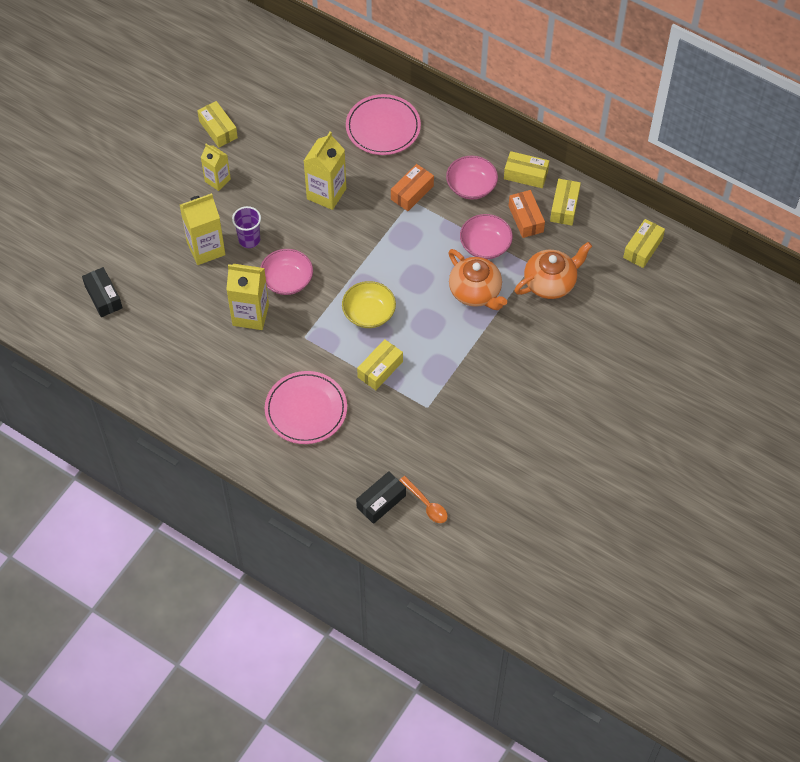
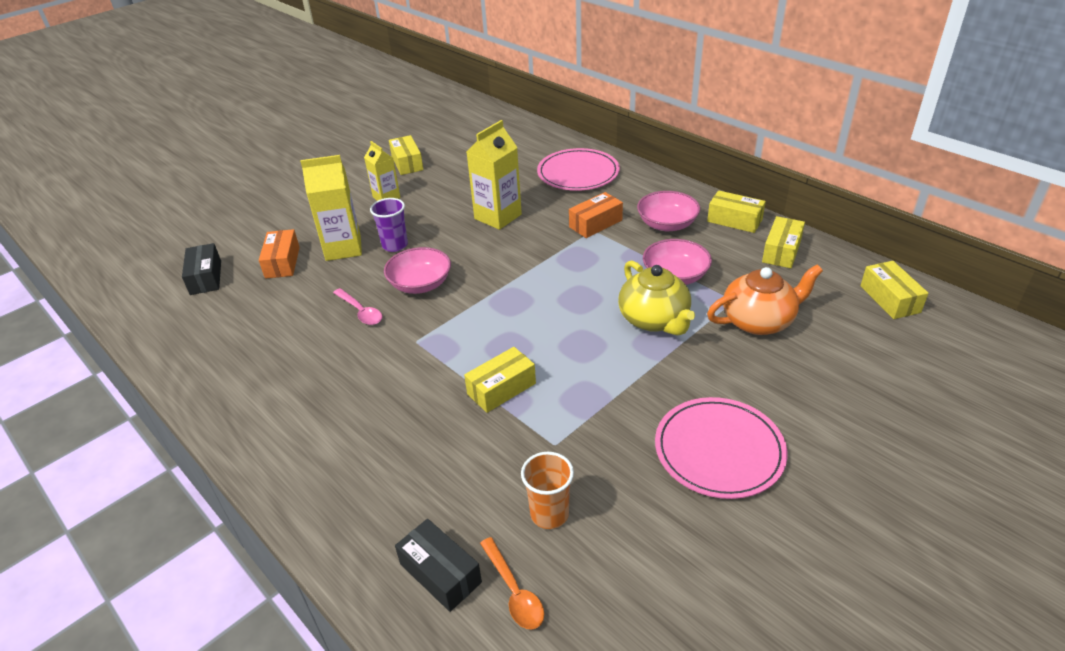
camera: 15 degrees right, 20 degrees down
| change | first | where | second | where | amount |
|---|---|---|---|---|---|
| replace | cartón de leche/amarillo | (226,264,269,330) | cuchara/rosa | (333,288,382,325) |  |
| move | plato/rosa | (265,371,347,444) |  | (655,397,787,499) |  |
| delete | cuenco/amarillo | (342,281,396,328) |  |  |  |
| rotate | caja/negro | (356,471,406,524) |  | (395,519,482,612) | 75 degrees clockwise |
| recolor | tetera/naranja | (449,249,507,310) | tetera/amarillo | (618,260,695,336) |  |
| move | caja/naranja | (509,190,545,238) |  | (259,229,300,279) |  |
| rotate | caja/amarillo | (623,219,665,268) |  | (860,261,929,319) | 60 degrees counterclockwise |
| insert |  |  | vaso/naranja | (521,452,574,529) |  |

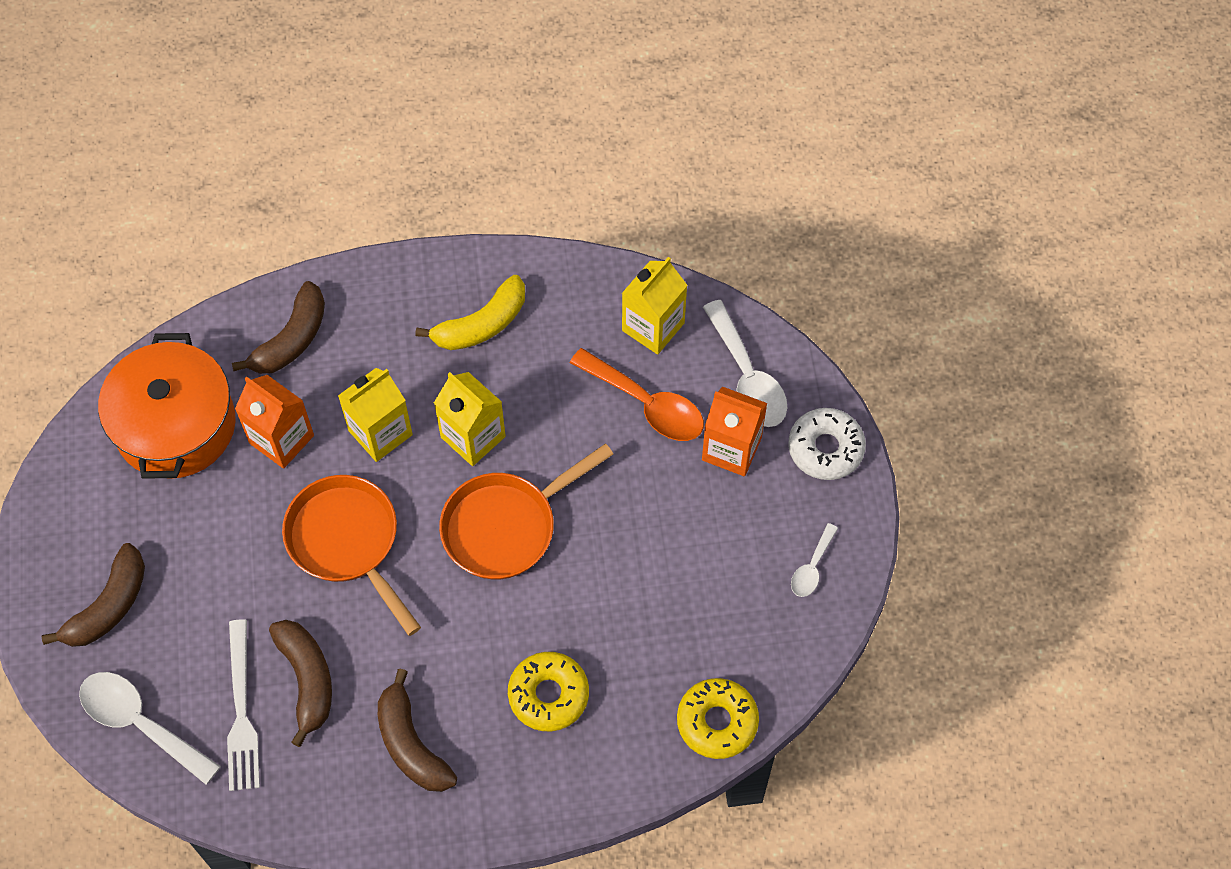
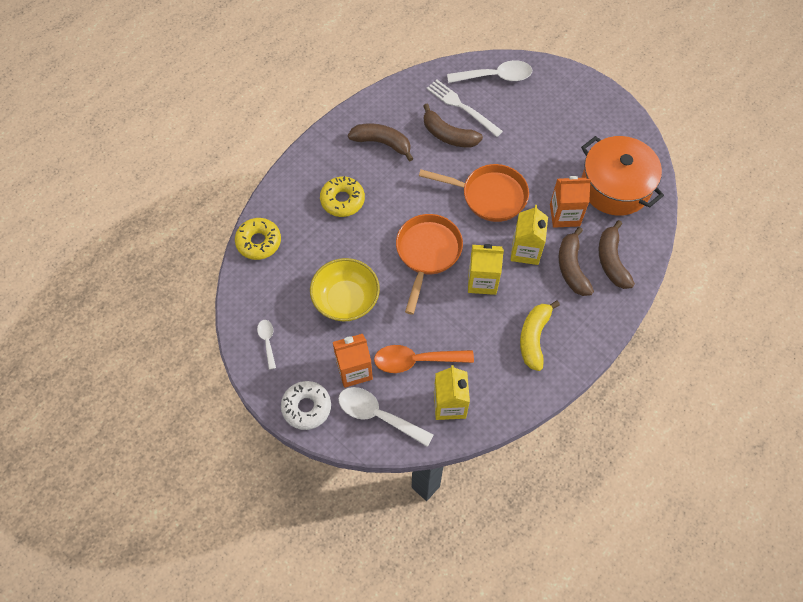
camera: 140 degrees right, 0 degrees up
| change | first | where | second | where | amount |
|---|---|---|---|---|---|
| move | plátano/marrón | (42,543,145,647) |  | (559,227,594,296) |  |
| insert |  |  | cuenco/amarillo | (310,258,380,322) |  |

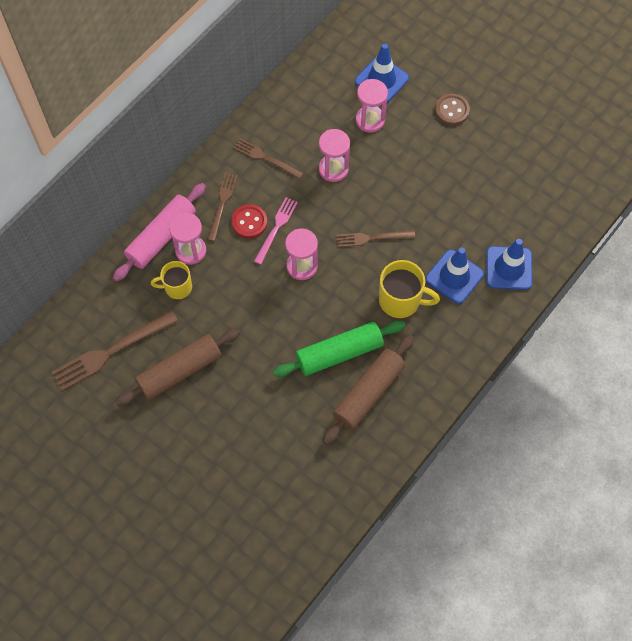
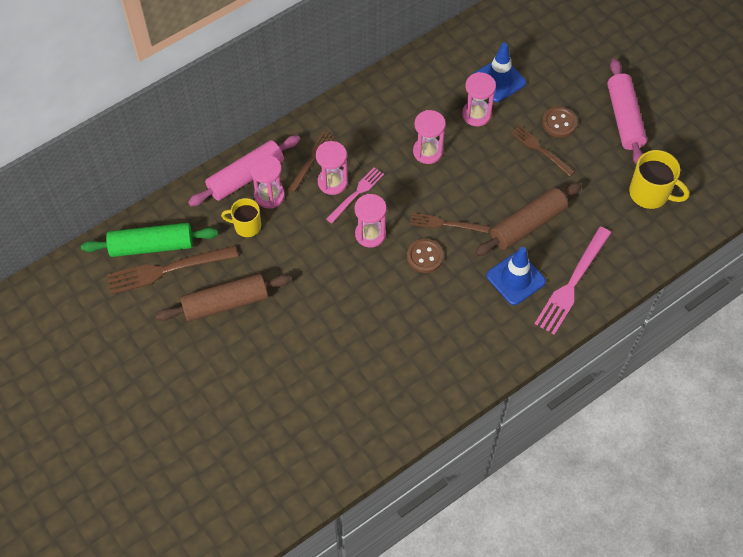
camera: 15 degrees right, 5 degrees down
| change | first | where | second | where | amount |
|---|---|---|---|---|---|
| replace | botón/rojo | (231,204,267,238) | reloj de arena/rosa | (316,141,348,195) |  |
| move | tenedor/marrón | (233,138,304,179) |  | (511,125,575,176) |  |
| move | rodillo/verde | (273,321,405,377) |  | (81,223,218,257) |  |
| move | rodillo/marrón | (323,335,414,445) |  | (475,182,582,256) |  |
| move | taza/amarillo | (379,260,440,318) |  | (629,150,689,209) |  |
| replace | cono de tráfico/azul | (486,239,532,290) | tenedor/rosa | (535,227,611,335) |  |
| insert |  |  | botón/marrón | (407,239,443,273) |  |
| insert |  |  | rodillo/rosa | (607,59,647,165) |  |

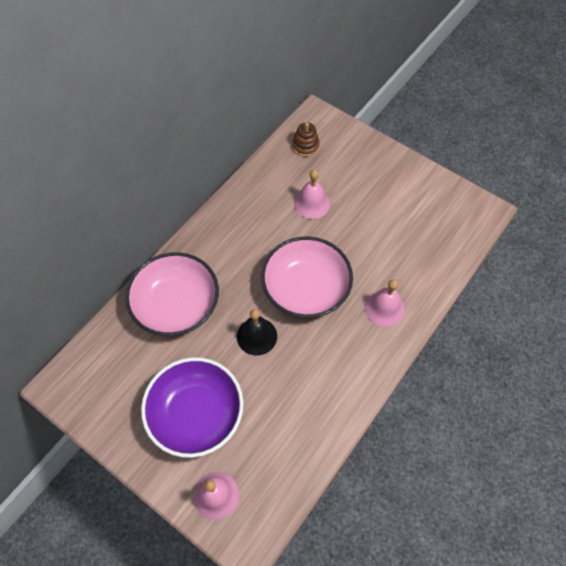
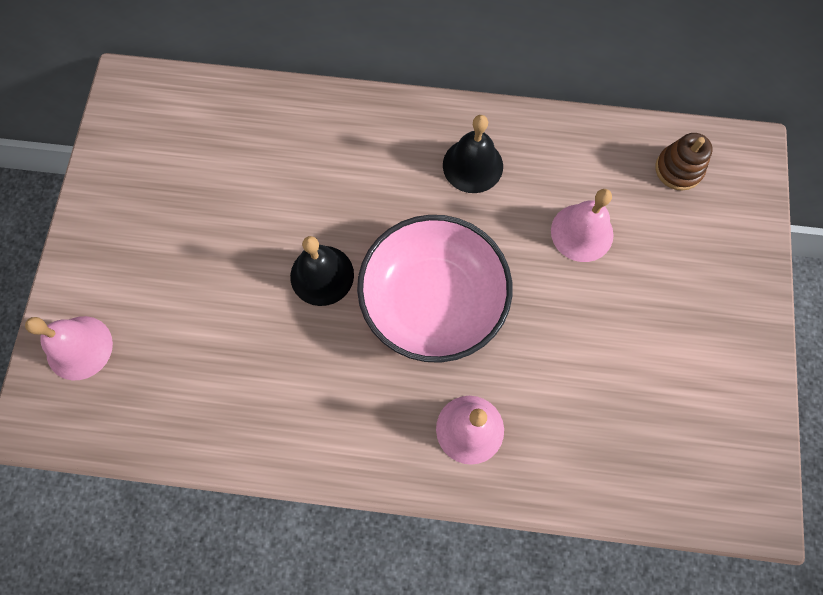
camera: 60 degrees right, 10 degrees up
| change | first | where | second | where | amount |
|---|---|---|---|---|---|
| delete | cuenco/rosa | (125,252,219,336) |  |  |  |
| delete | cuenco/morado | (141,357,244,458) |  |  |  |
| insert |  |  | campana/negro | (443,115,503,193) |  |

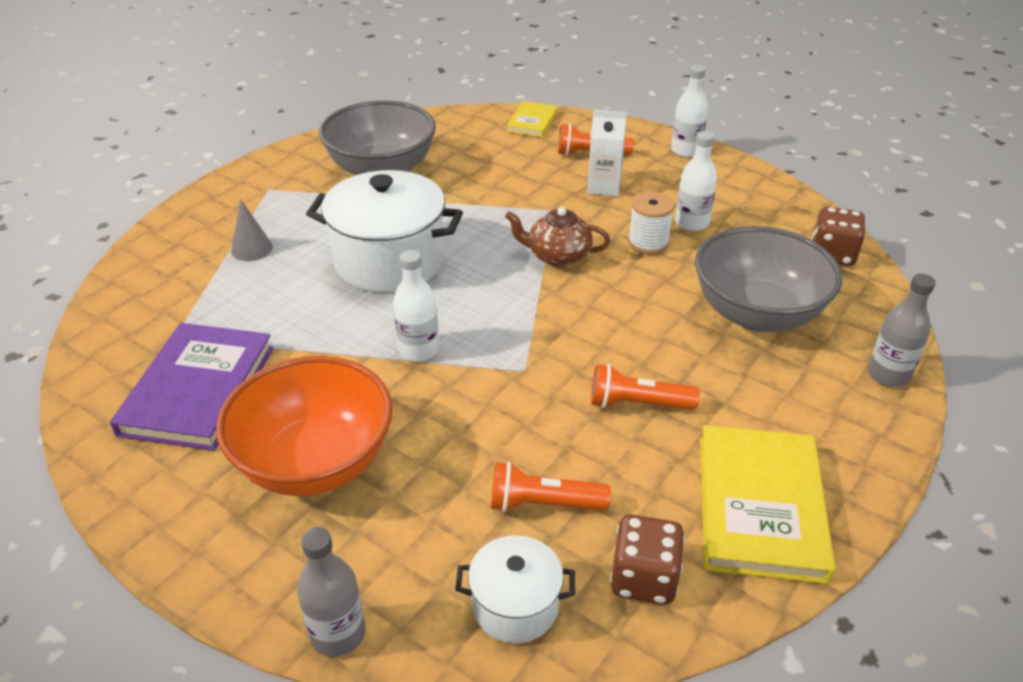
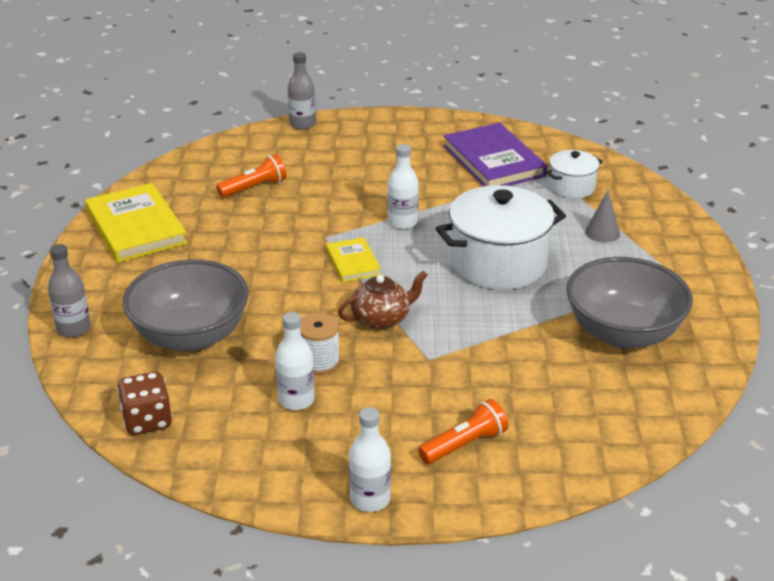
camera: 145 degrees right, 5 degrees down
| change | first | where | second | where | amount |
|---|---|---|---|---|---|
| delete | cuenco/naranja | (216,356,393,496) |  |  |  |
| move | olla/blanco | (455,535,575,643) |  | (545,150,603,199) |  |
| move | libro/amarillo | (507,101,558,137) |  | (326,237,381,282) |  |
| delete | cartón de leche/blanco | (587,110,627,196) |  |  |  |
| delete | lámpara de mano/naranja | (591,364,700,410) |  |  |  |
| delete | dado/marrón | (610,514,685,605) |  |  |  |

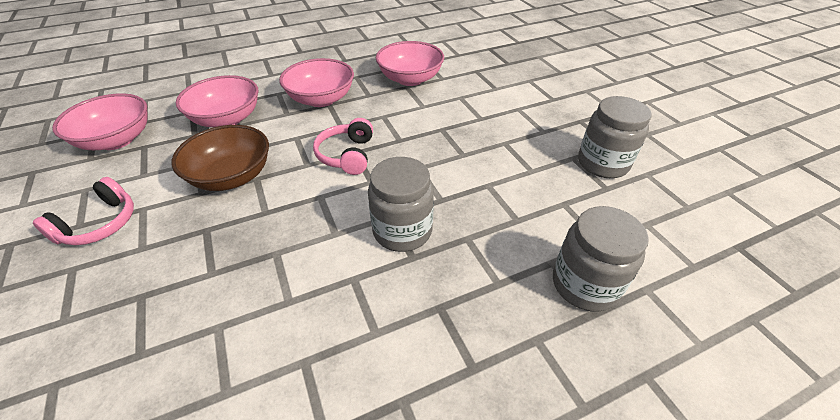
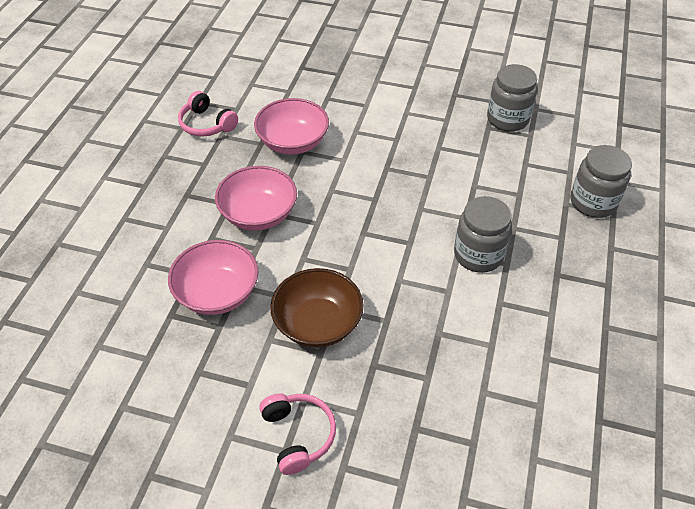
camera: 50 degrees left, 5 degrees up
| change | first | where | second | where | amount |
|---|---|---|---|---|---|
| delete | cuenco/rosa | (52,93,148,150) |  |  |  |
| move | auriculares/rosa | (313,118,373,175) |  | (178,91,238,137) |  |

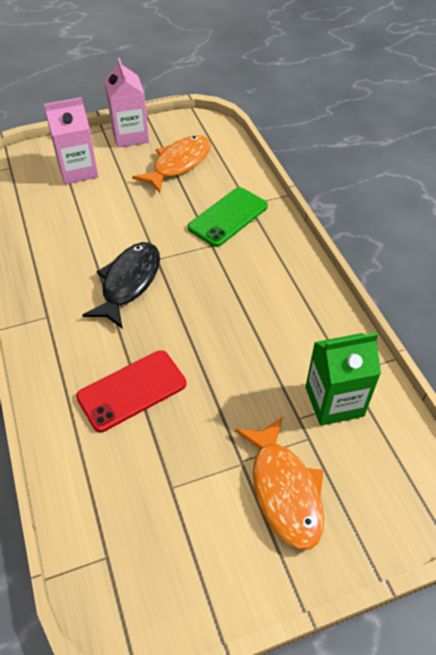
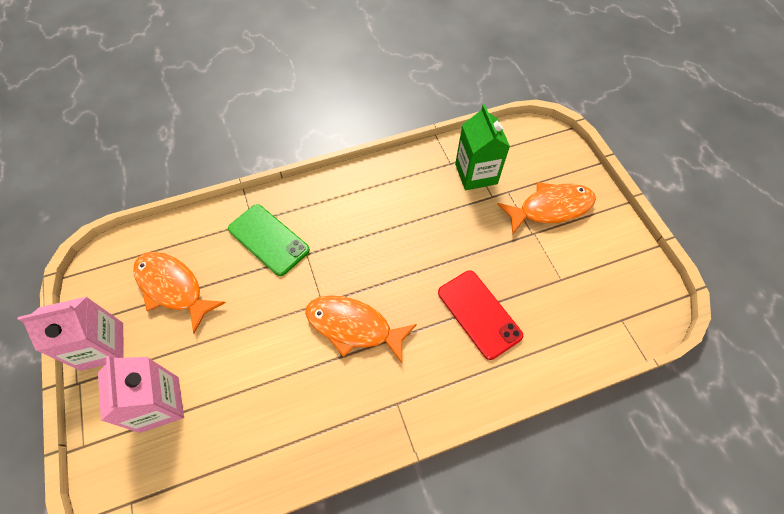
camera: 90 degrees left, 10 degrees up
| change | first | where | second | where | amount |
|---|---|---|---|---|---|
| recolor | pez/negro | (82,242,160,329) | pez/naranja | (305,295,417,363) |  |

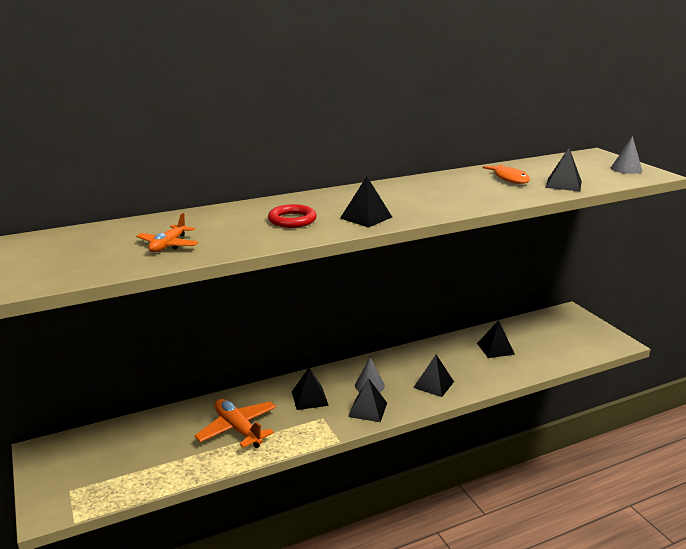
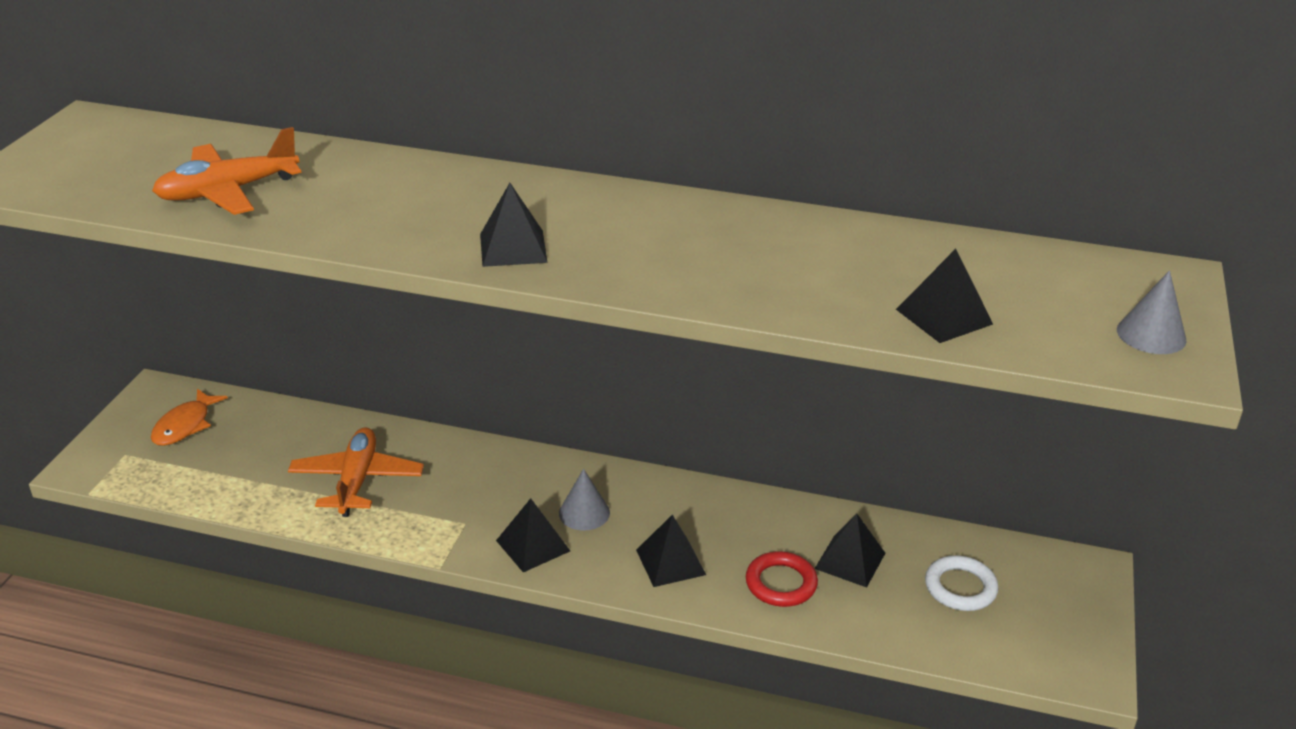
camera: 40 degrees right, 10 degrees up
| change | first | where | second | where | amount |
|---|---|---|---|---|---|
| resize | avión/naranja | (136,213,199,252) |  | (152,127,302,215) | x1.59 |
| move | anillo/rojo | (268,204,317,228) |  | (746,551,818,607) |  |
| delete | pirámide/negro | (292,368,329,410) |  |  |  |
| move | pez/naranja | (483,164,530,184) |  | (151,389,228,446) |  |
| insert |  |  | anillo/blanco | (925,555,999,611) |  |

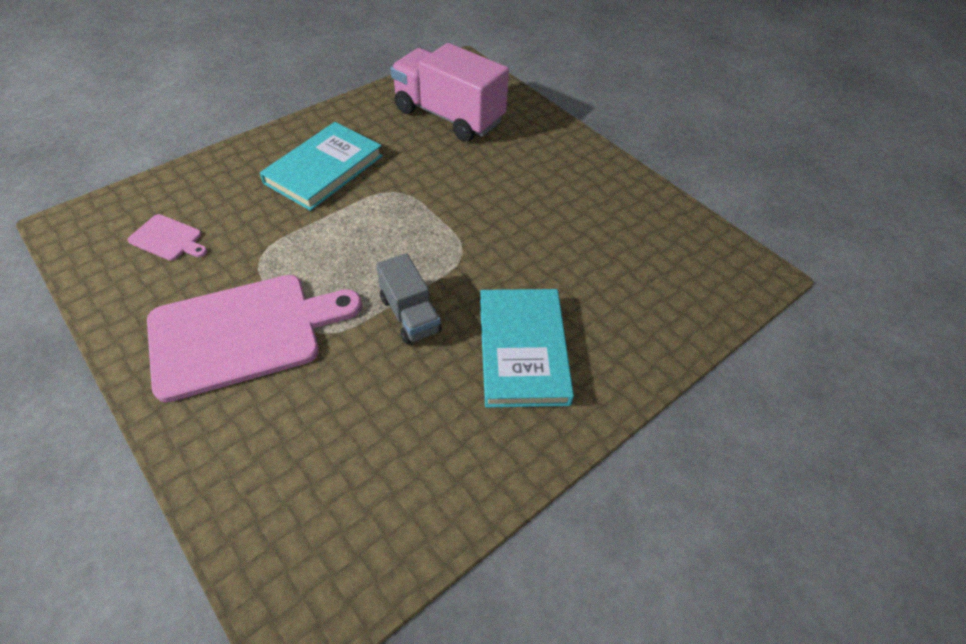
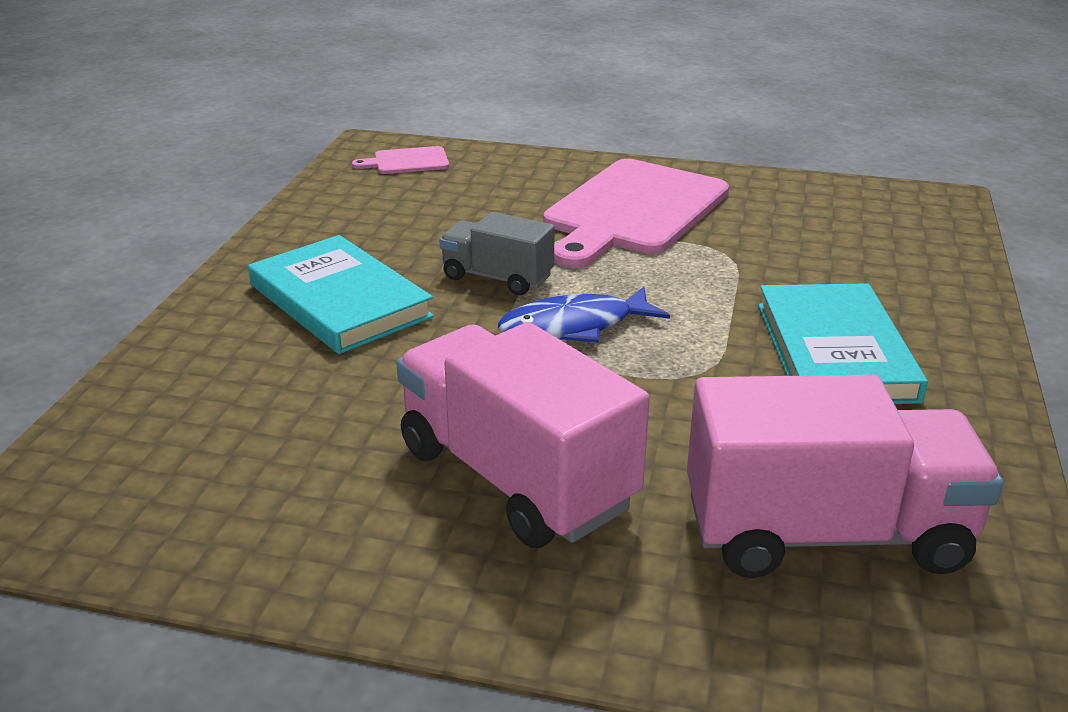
camera: 145 degrees right, 20 degrees down
| change | first | where | second | where | amount |
|---|---|---|---|---|---|
| move | tabla de cortar/rosa | (128,214,207,261) |  | (352,146,449,174) |  |
| insert |  |  | camión/rosa | (396,322,650,548) |  |
| insert |  |  | pez/azul | (498,287,670,343) |  |

